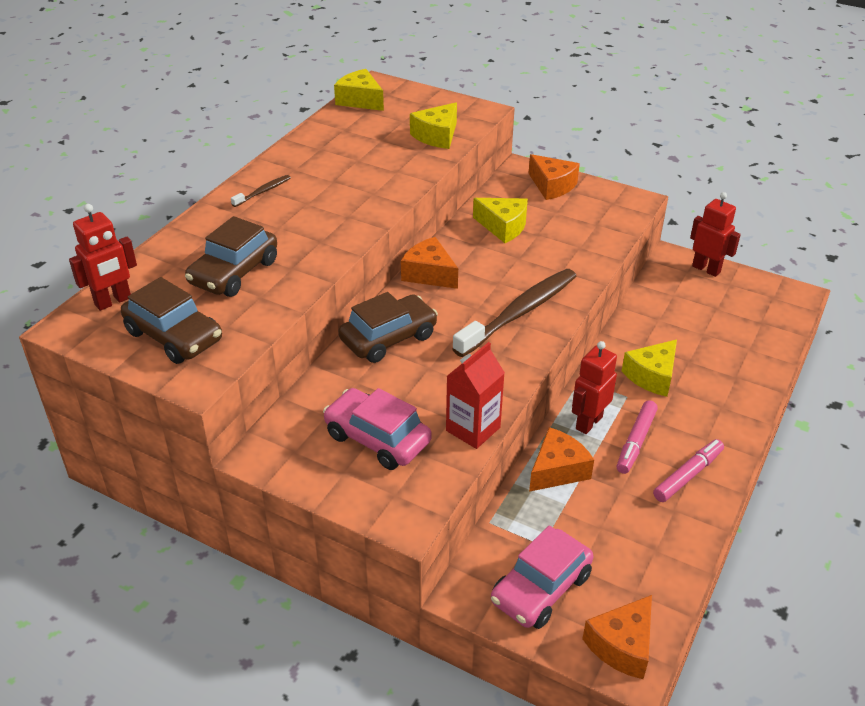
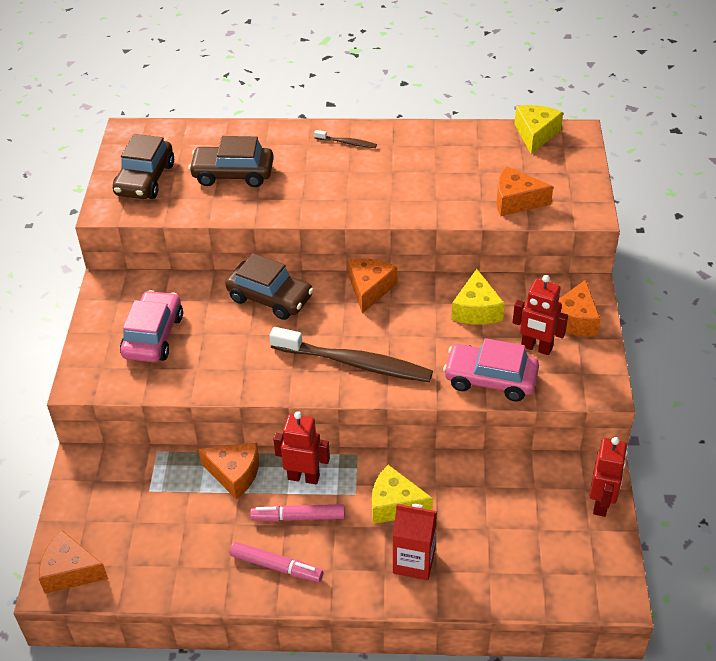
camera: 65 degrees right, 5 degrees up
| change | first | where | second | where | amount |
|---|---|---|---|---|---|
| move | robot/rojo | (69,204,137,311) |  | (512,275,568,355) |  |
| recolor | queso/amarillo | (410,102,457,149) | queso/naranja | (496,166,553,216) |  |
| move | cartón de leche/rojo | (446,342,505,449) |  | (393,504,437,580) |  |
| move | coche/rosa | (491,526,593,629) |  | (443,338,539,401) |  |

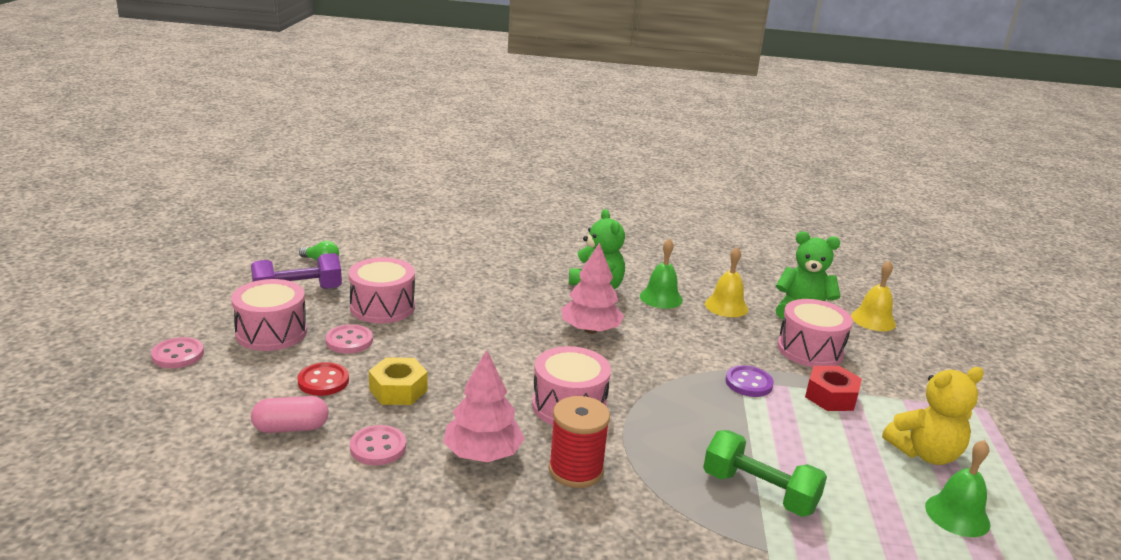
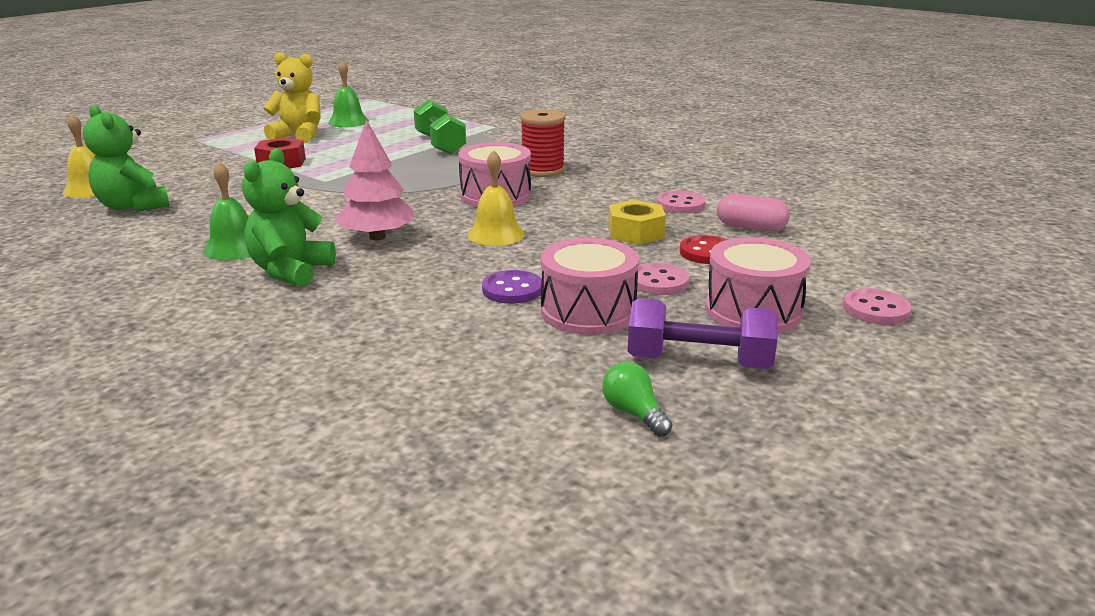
camera: 145 degrees left, 0 degrees up
| change | first | where | second | where | amount |
|---|---|---|---|---|---|
| delete | árbol/rosa | (443,350,525,462) |  |  |  |
| move | campana/amarillo | (705,247,748,317) |  | (468,150,525,246) |  |
| move | botón/morado | (725,365,774,397) |  | (482,270,542,304) |  |
| delete | tambor/rosa | (777,299,853,367) |  |  |  |

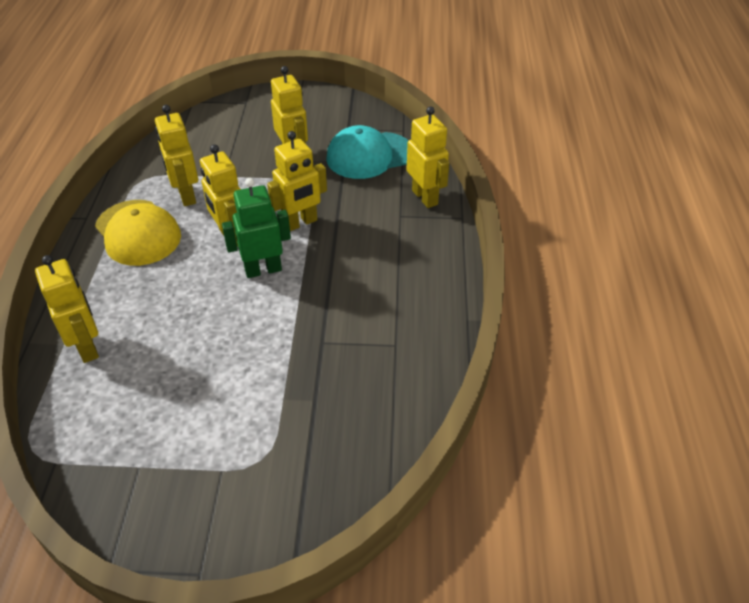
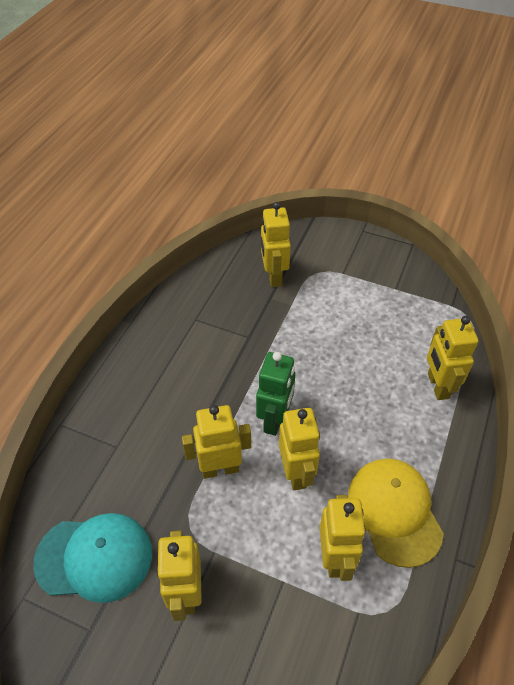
camera: 160 degrees left, 5 degrees up
| change | first | where | second | where | amount |
|---|---|---|---|---|---|
| rotate | robot/verde | (222,178,291,278) |  | (256,352,295,436) | 75 degrees counterclockwise |
| move | robot/amarillo | (407,106,449,208) |  | (261,202,291,287) |  |

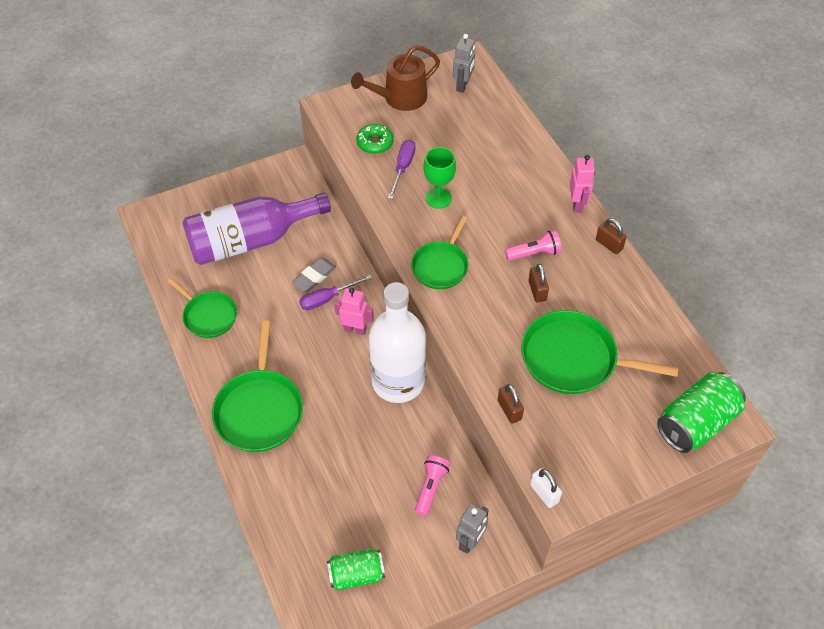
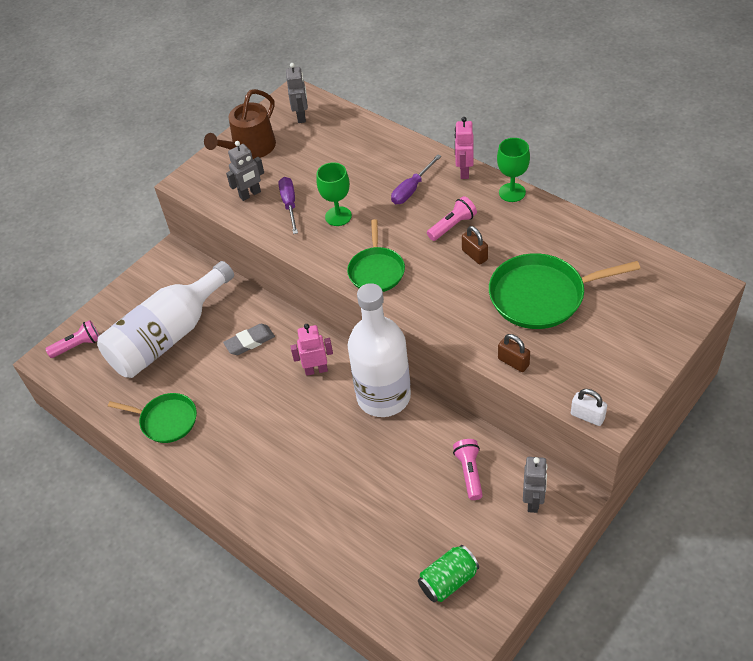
camera: 20 degrees left, 5 degrees down
| change | first | where | second | where | amount |
|---|---|---|---|---|---|
| recolor | botella/morado | (183,193,331,265) | botella/blanco | (97,261,234,378) |  |
| delete | sartén/verde | (212,321,303,452) |  |  |  |
| rotate | goma de borrar/gris | (292,258,336,292) |  | (223,324,275,355) | 45 degrees clockwise |
| move | destornillador/morado | (299,275,372,310) |  | (391,154,441,204) |  |
| replace | rosquilla/verde | (356,124,393,154) | robot/gris | (226,141,264,201) |  |
| rotate | robot/rosa | (570,155,595,213) |  | (455,117,474,179) | 150 degrees counterclockwise |
| replace | candado/marrón | (596,218,627,254) | copa/verde | (497,138,530,202) |  |
| delete | lata/verde | (657,372,746,453) |  |  |  |
| insert |  |  | lámpara de mano/rosa | (45,320,99,358) |  |

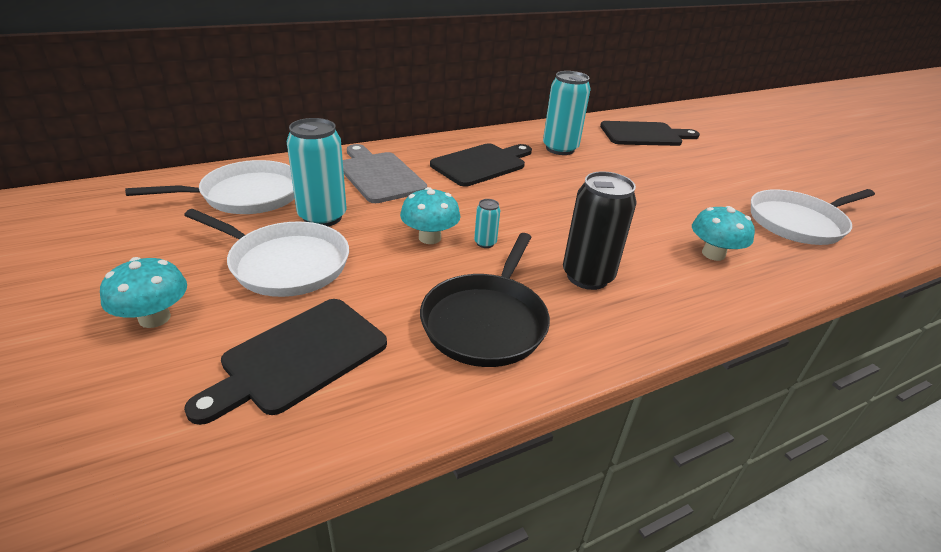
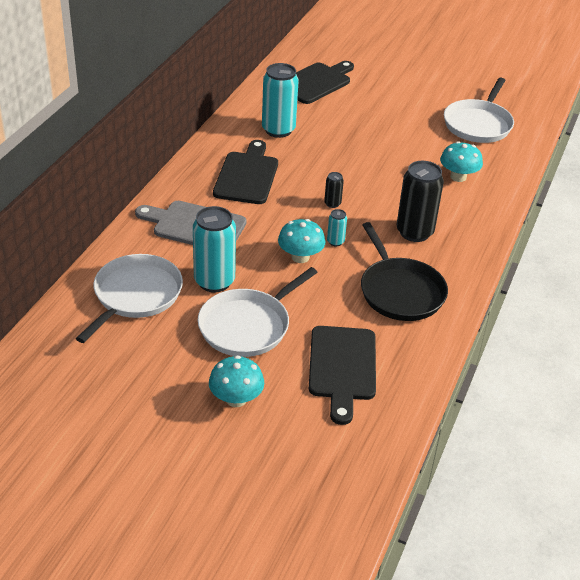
camera: 40 degrees left, 5 degrees up
| change | first | where | second | where | amount |
|---|---|---|---|---|---|
| rotate | sartén/blanco | (184,209,349,297) |  | (198,267,318,357) | 150 degrees clockwise |
| insert |  |  | lata/negro | (324,172,344,208) |  |

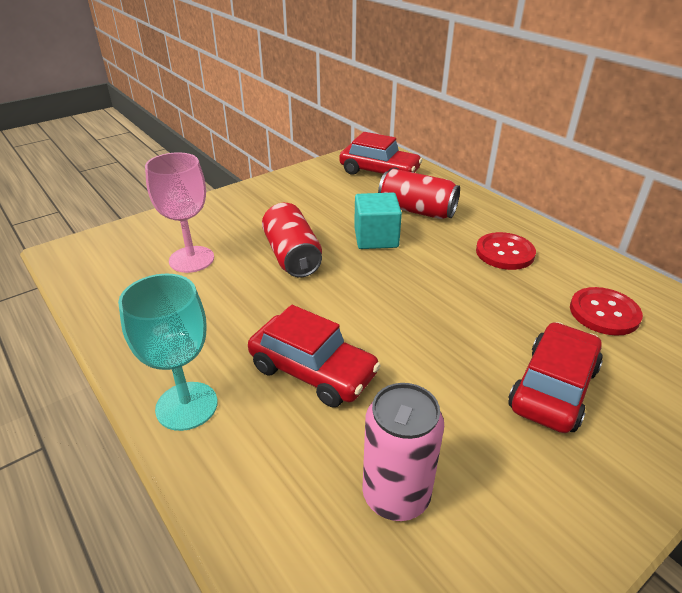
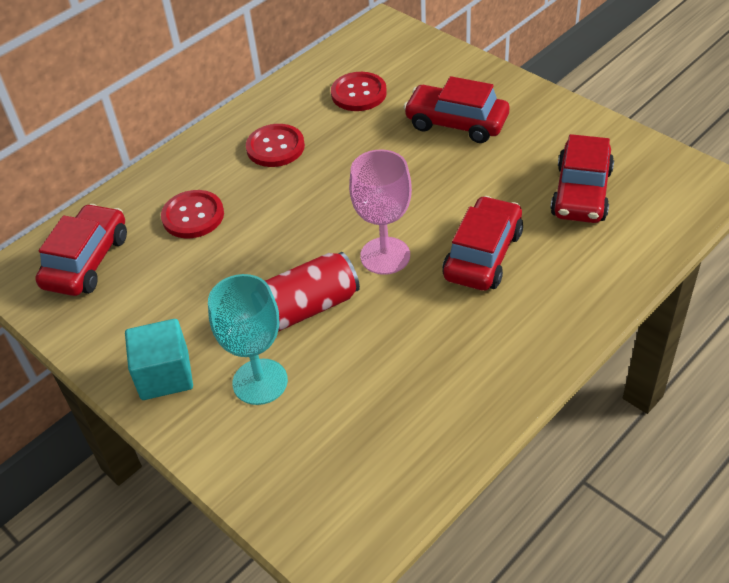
camera: 95 degrees left, 10 degrees up
| change | first | where | second | where | amount |
|---|---|---|---|---|---|
| move | copa/turquesa | (118,274,218,431) |  | (208,274,288,405) |  |
| move | copa/rosa | (145,152,214,273) |  | (349,150,412,275) |  |
| move | cubo/turquesa | (354,193,402,249) |  | (125,319,193,400) |  |
| replace | lata/rosa | (362,383,444,521) | coche/rojo | (550,134,614,223) |  |
| replace | lata/rojo | (378,169,460,219) | botón/rojo | (161,190,224,238) |  |

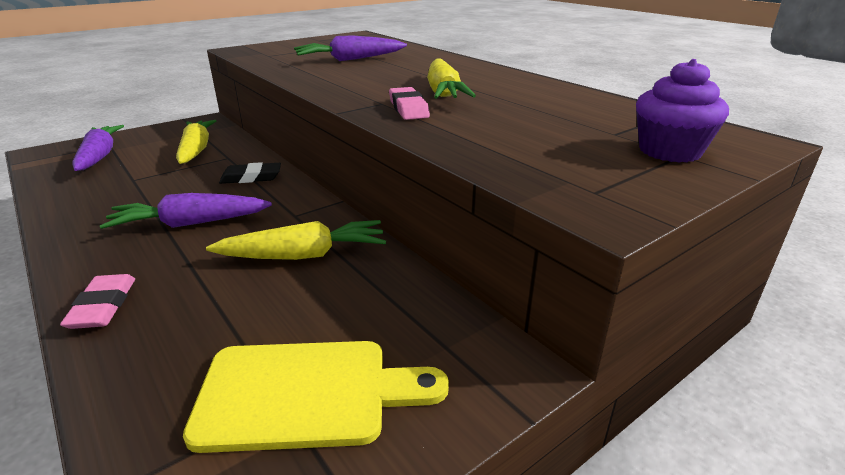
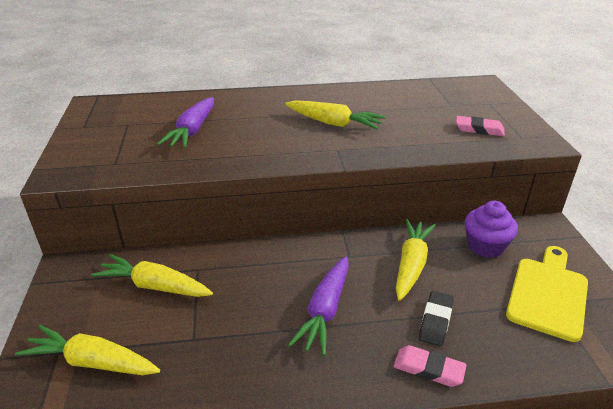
camera: 60 degrees left, 5 degrees up
| change | first | where | second | where | amount |
|---|---|---|---|---|---|
| recolor | zanahoria/morado | (72,125,124,171) | zanahoria/amarillo | (15,325,160,375) |  |
| move | goma de borrar/negro | (219,162,281,184) |  | (419,291,454,347) |  |
| move | goma de borrar/rosa | (389,87,430,120) |  | (456,116,505,136) |  |
| move | magdalena/morado | (636,59,729,163) |  | (465,201,518,258) |  |

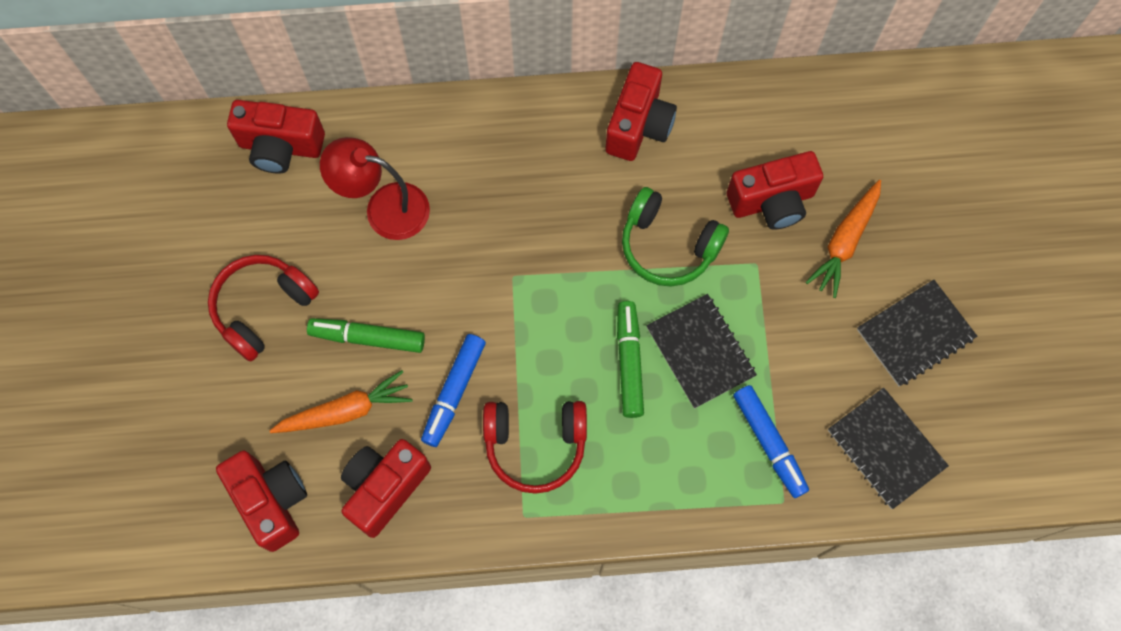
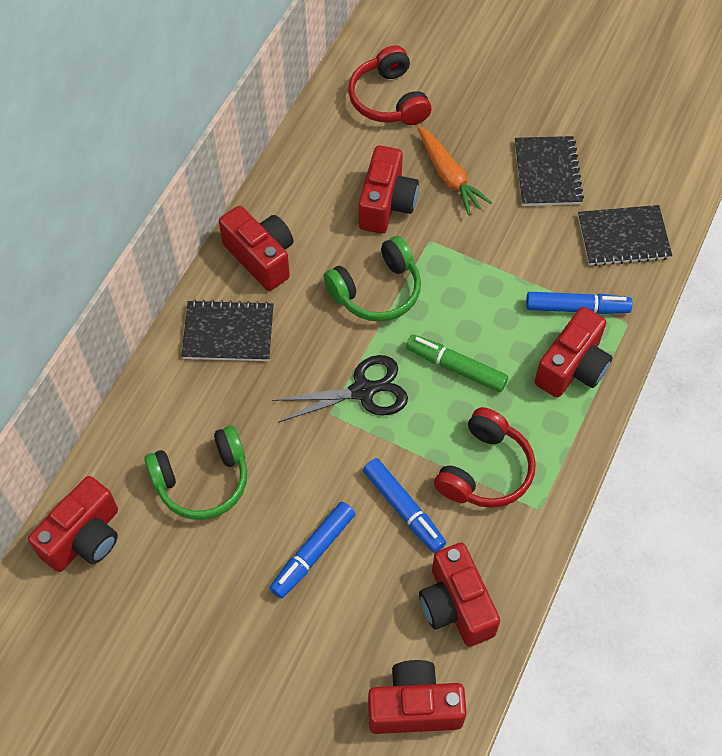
camera: 60 degrees left, 10 degrees down
| change | first | where | second | where | amount |
|---|---|---|---|---|---|
| move | auriculares/rojo | (208,255,319,362) |  | (348,45,432,125) |  |
| delete | zanahoria/naranja | (270,370,413,433) |  |  |  |
| recolor | rotulador/verde | (307,318,425,353) | rotulador/azul | (270,502,355,598) |  |
| replace | lámpara/rojo | (320,137,430,240) | auriculares/verde | (144,426,247,520) |  |
| move | cuaderno/negro | (646,294,757,409) |  | (181,299,274,361) |  |
| insert |  |  | tijeras/negro | (272,355,408,422) |  |
| insert |  |  | cámara/rojo | (535,307,613,398) |  |

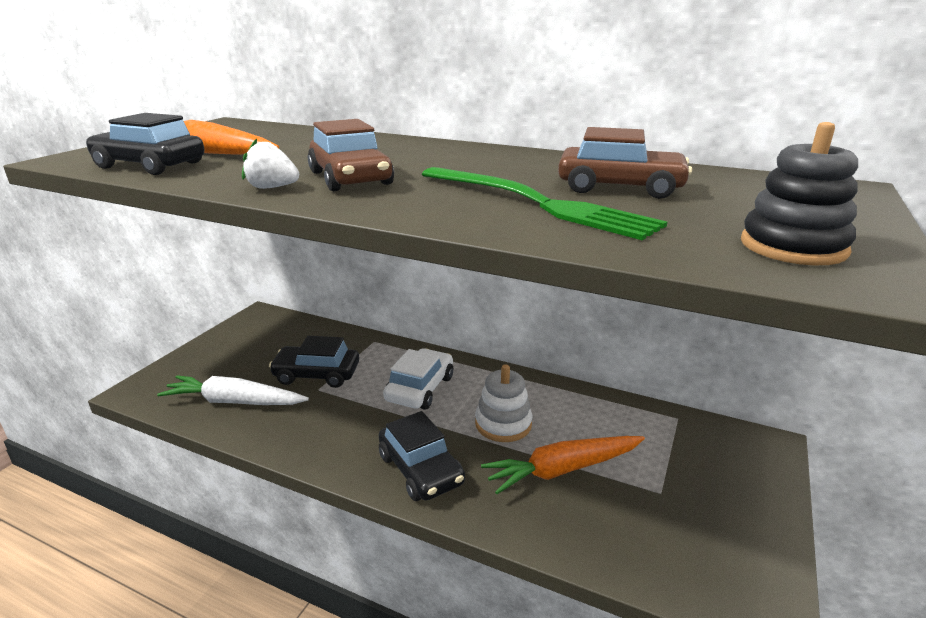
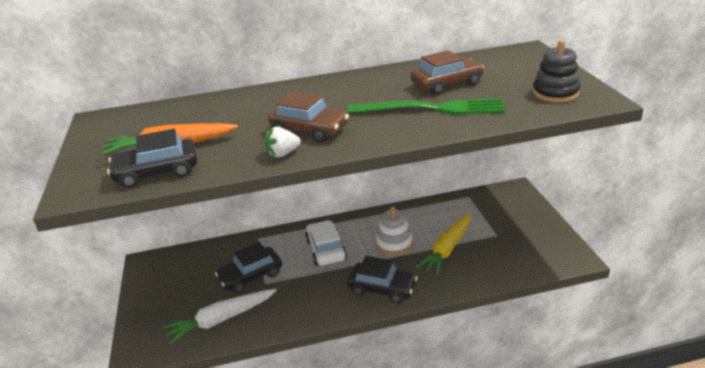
camera: 35 degrees left, 5 degrees up
| change | first | where | second | where | amount |
|---|---|---|---|---|---|
| recolor | zanahoria/naranja | (481,436,645,494) | zanahoria/amarillo | (415,213,471,276) |  |

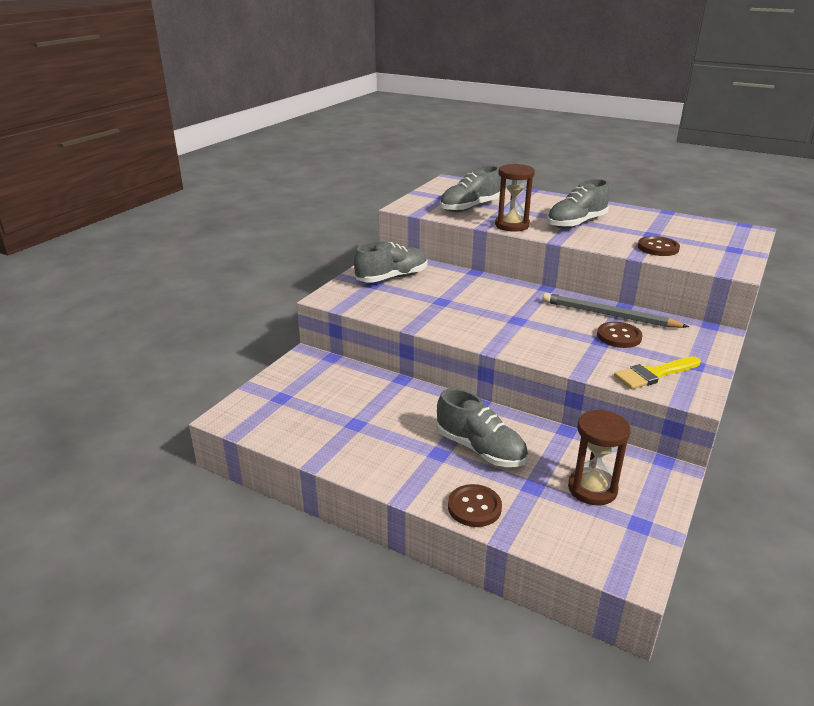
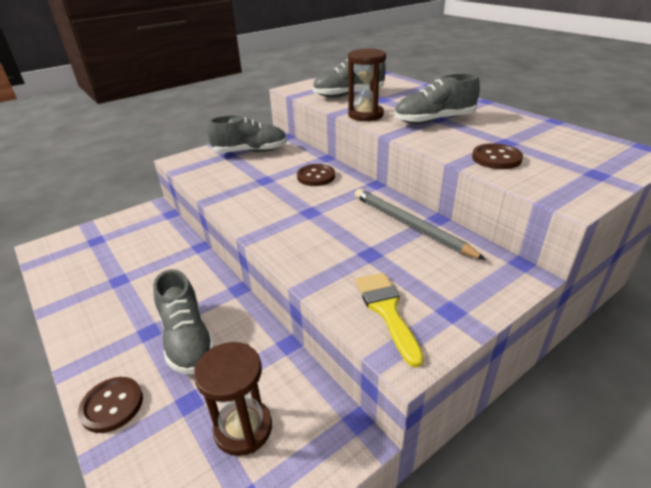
camera: 25 degrees right, 5 degrees up
| change | first | where | second | where | amount |
|---|---|---|---|---|---|
| move | botón/marrón | (597,322,643,348) |  | (297,164,335,186) |  |
| rotate | pincel/amarillo | (614,356,701,389) |  | (355,273,424,367) | 75 degrees clockwise |

